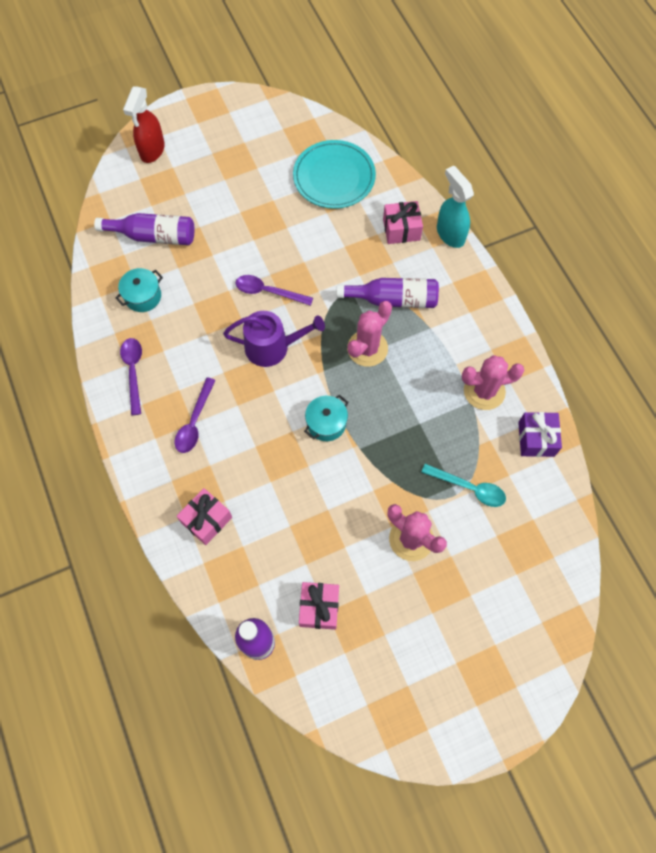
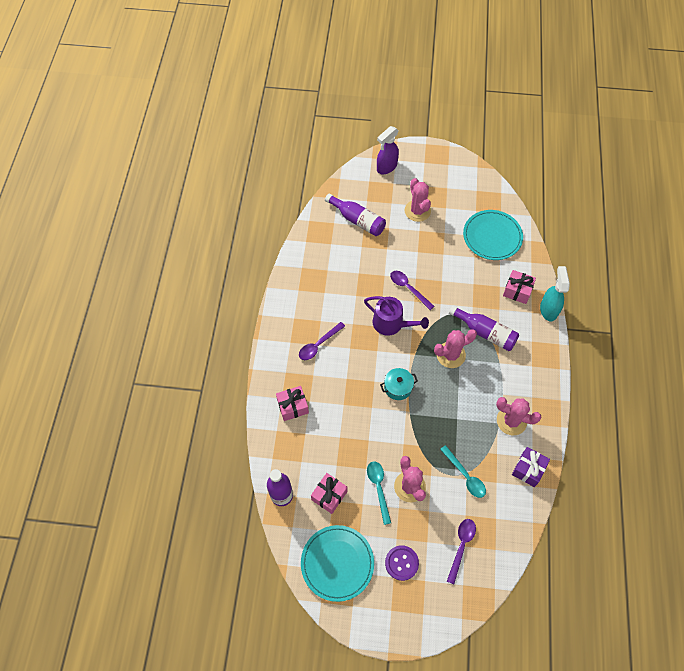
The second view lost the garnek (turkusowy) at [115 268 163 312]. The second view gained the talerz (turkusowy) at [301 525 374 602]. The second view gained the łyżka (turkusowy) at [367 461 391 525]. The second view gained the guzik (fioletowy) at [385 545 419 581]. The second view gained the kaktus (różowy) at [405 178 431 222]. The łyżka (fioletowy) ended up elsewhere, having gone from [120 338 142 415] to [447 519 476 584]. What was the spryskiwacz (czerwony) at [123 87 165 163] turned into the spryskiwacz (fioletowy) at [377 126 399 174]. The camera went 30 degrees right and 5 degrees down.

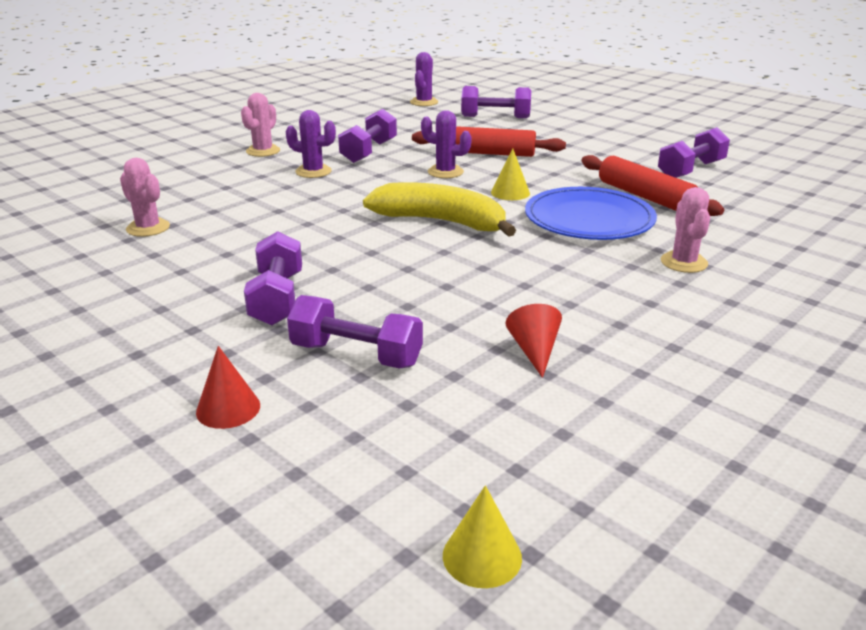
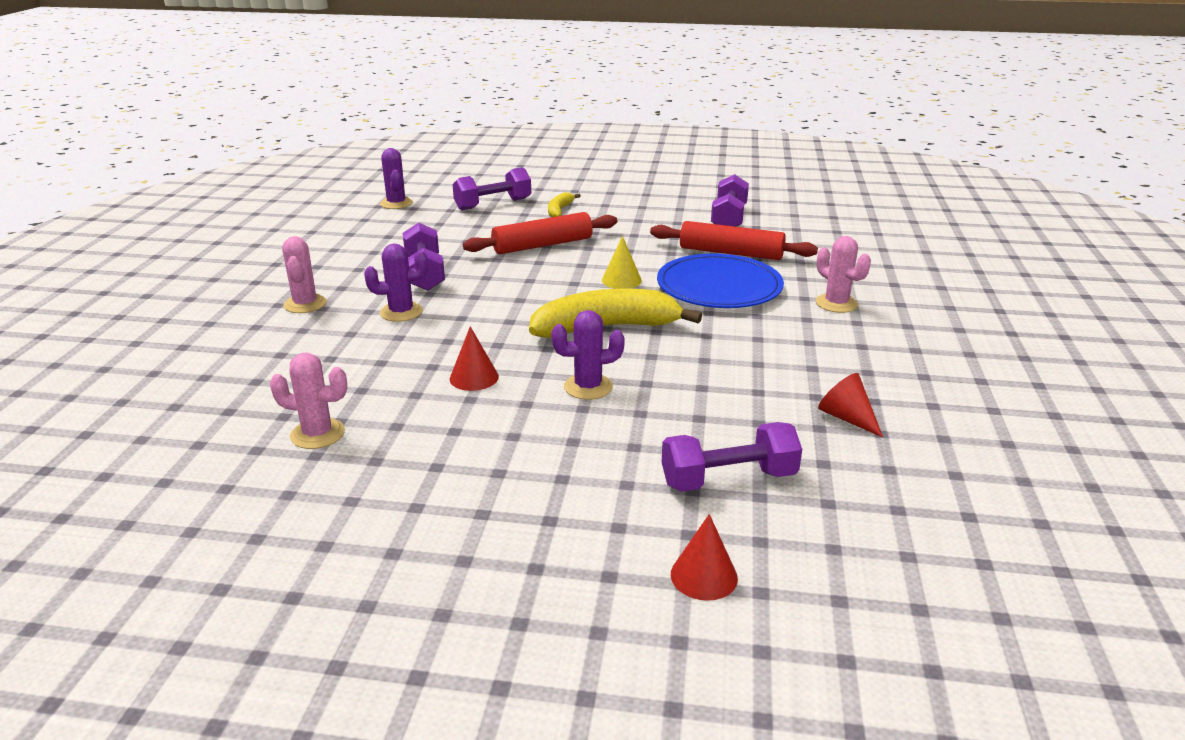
The second view lost the hantel (fioletowy) at [244 231 302 325]. The second view lost the stożek (żółty) at [443 485 522 588]. The second view gained the stożek (czerwony) at [450 326 499 391]. The second view gained the banan (żółty) at [548 192 581 217]. The kaktus (fioletowy) ended up elsewhere, having gone from [421 110 472 178] to [551 310 625 400]. The camera went 35 degrees left and 0 degrees up.

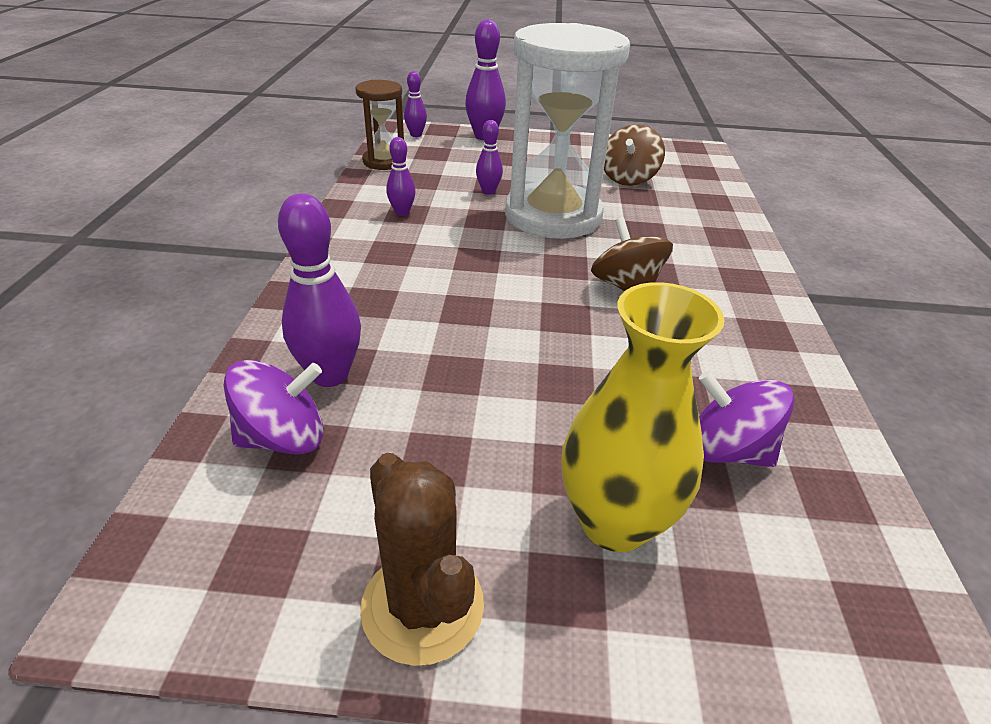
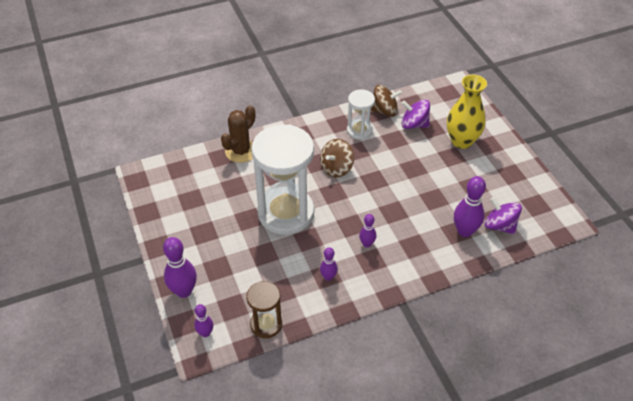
The second view gained the klepsydra (biały) at [347 89 375 140]. The kaktus (brązowy) ended up elsewhere, having gone from [360 453 484 666] to [221 105 256 163]. The kręgiel (fioletowy) ended up elsewhere, having gone from [476 120 503 195] to [359 214 376 247]. The bączek (brązowy) ended up elsewhere, having gone from [604 124 665 186] to [371 85 402 117]. The bączek (fioletowy) at [699 371 794 467] ended up facing another way, 105 degrees clockwise from before. The camera went 115 degrees left and 10 degrees up.

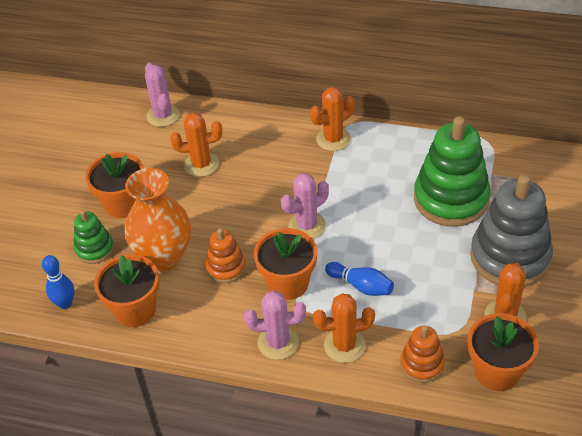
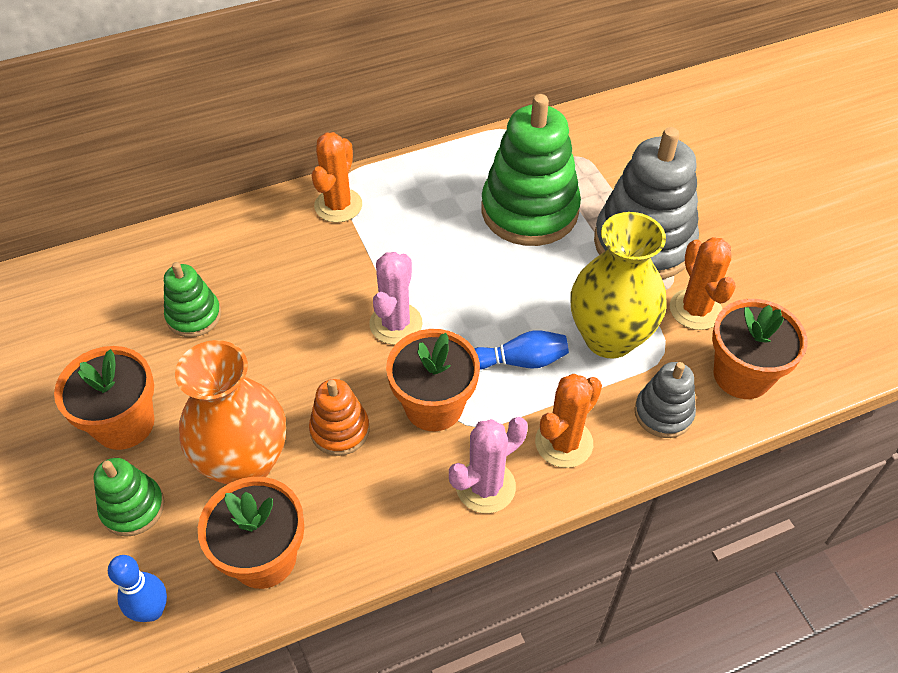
The second view lost the kaktus (różowy) at [145 62 180 127]. The second view gained the wazon (żółty) at [570 212 667 359]. Where the kaktus (pomarańczowy) stood at [170 113 222 177], the zabawka nakładanka (zielony) came to stand at [164 262 221 337]. What was the zabawka nakładanka (pomarańczowy) at [400 326 445 383] turned into the zabawka nakładanka (szary) at [634 362 696 438]. The camera went 40 degrees left and 5 degrees up.

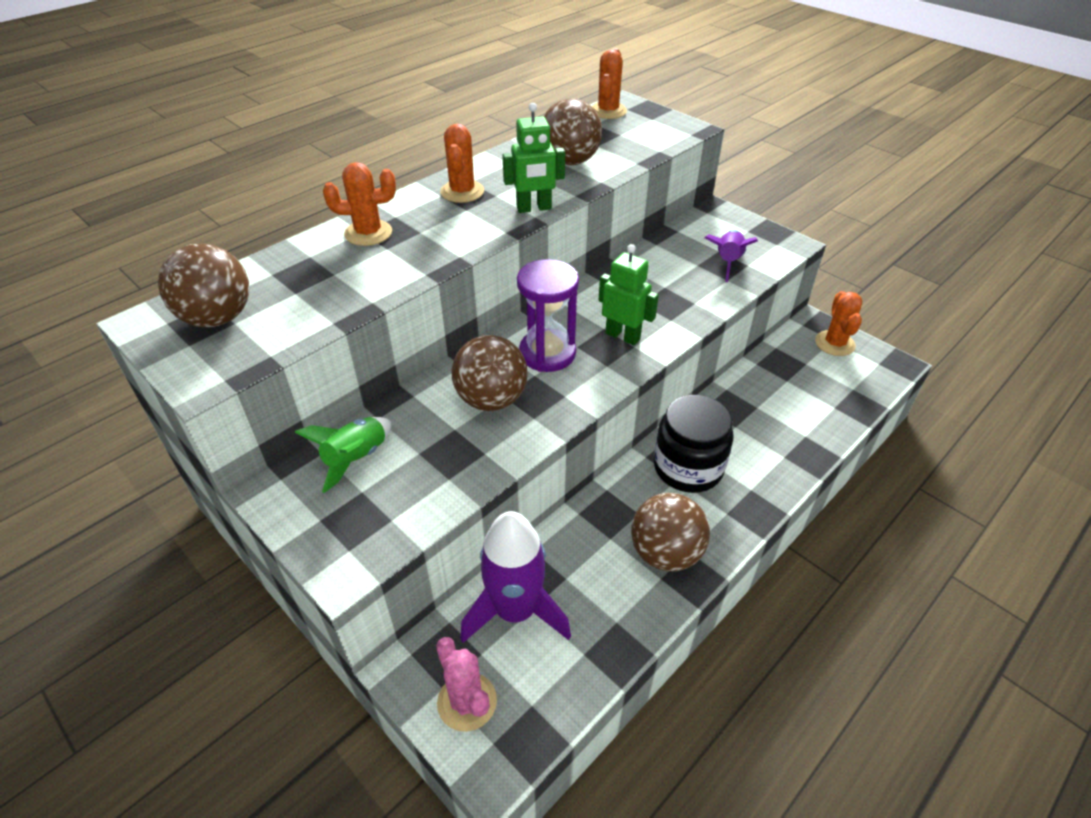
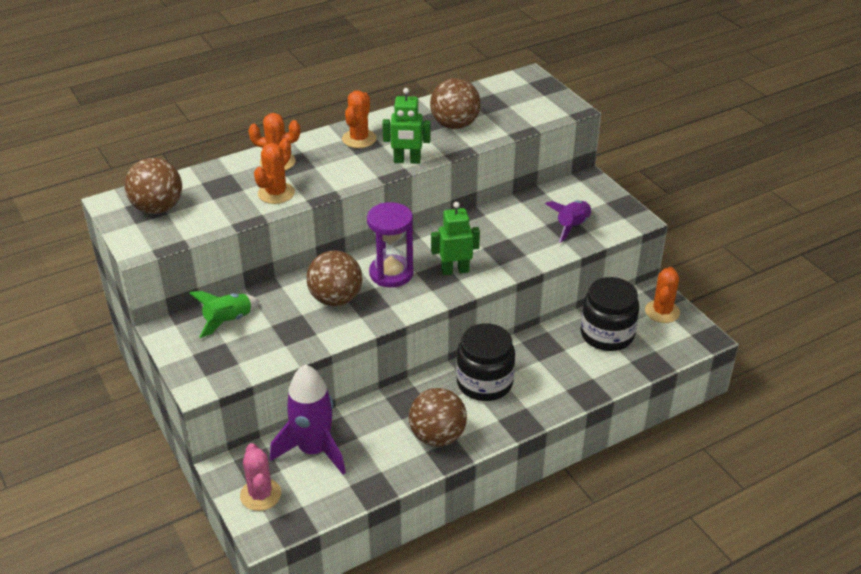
The second view gained the słoik (czarny) at [581 277 639 351]. The kaktus (pomarańczowy) ended up elsewhere, having gone from [591 48 627 119] to [254 138 295 204]. The robot (zielony) at [599 244 659 345] ended up facing another way, 60 degrees counterclockwise from before. The camera went 15 degrees right and 5 degrees down.

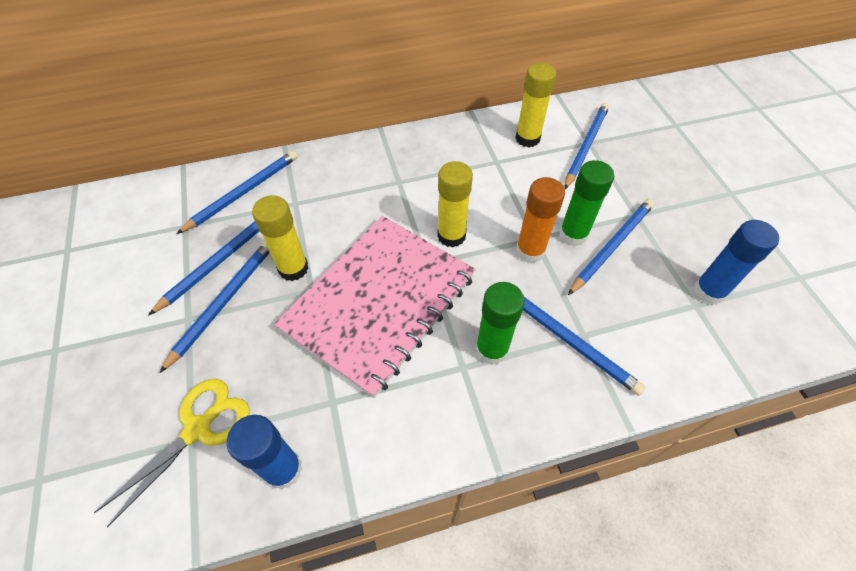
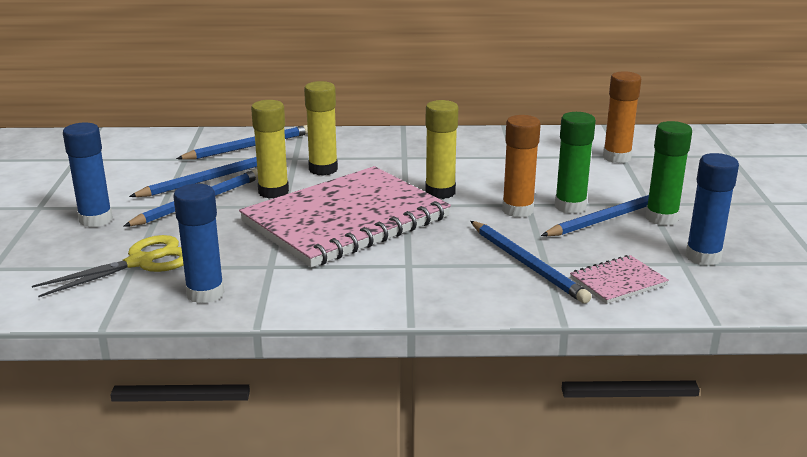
The second view gained the klej w sztyfcie (niebieski) at [63 123 113 227]. The second view gained the zeszyt (różowy) at [570 255 669 304]. The klej w sztyfcie (zielony) ended up elsewhere, having gone from [475 282 525 365] to [645 121 692 226]. The klej w sztyfcie (żółty) ended up elsewhere, having gone from [515 63 556 148] to [304 81 338 176]. Where the ołówek (niebieski) stood at [564 103 609 189], the klej w sztyfcie (pomarańczowy) came to stand at [603 71 641 163]. The camera went 15 degrees right and 30 degrees down.

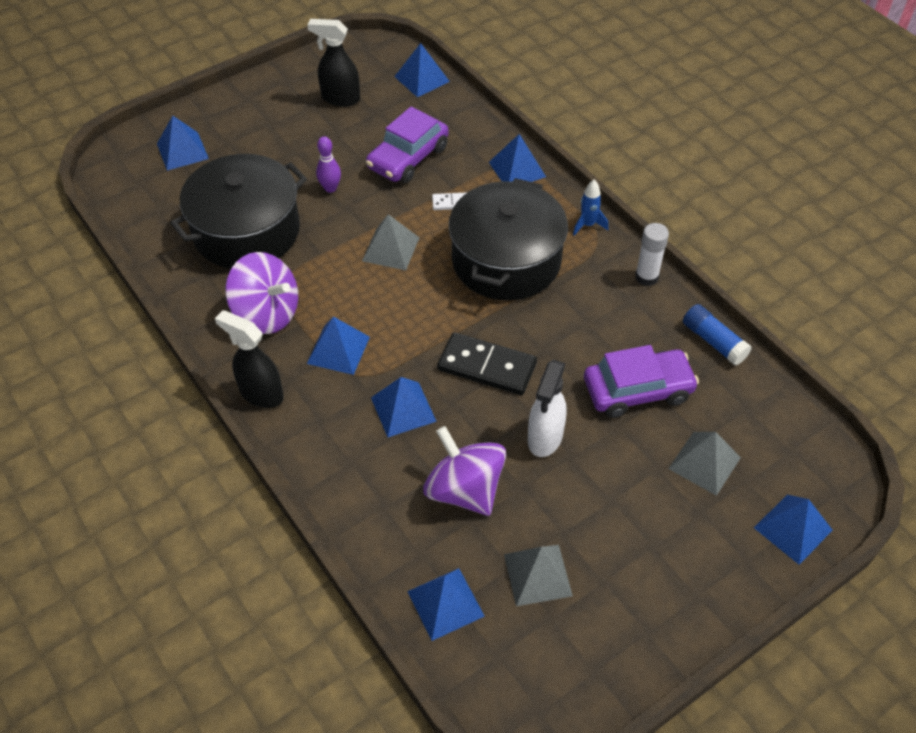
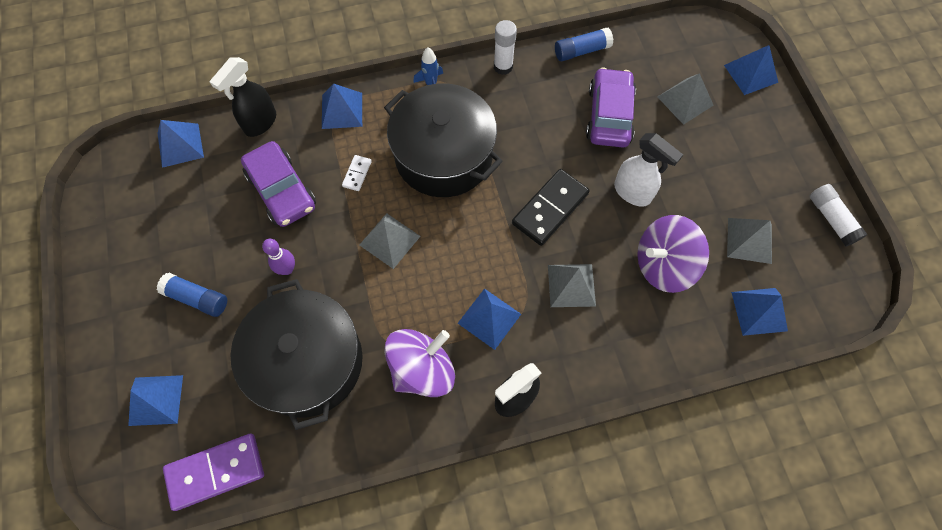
The second view gained the klej w sztyfcie (niebieski) at [157 273 227 317]. The second view gained the kostka domina (fioletowy) at [163 434 264 511]. The second view gained the klej w sztyfcie (biały) at [810 184 868 247]. The spryskiwacz (czarny) ended up elsewhere, having gone from [307 19 360 107] to [210 57 276 137]. What was the piramida (niebieski) at [371 377 437 437] turned into the piramida (szary) at [548 264 596 307]. The camera went 70 degrees left and 15 degrees up.

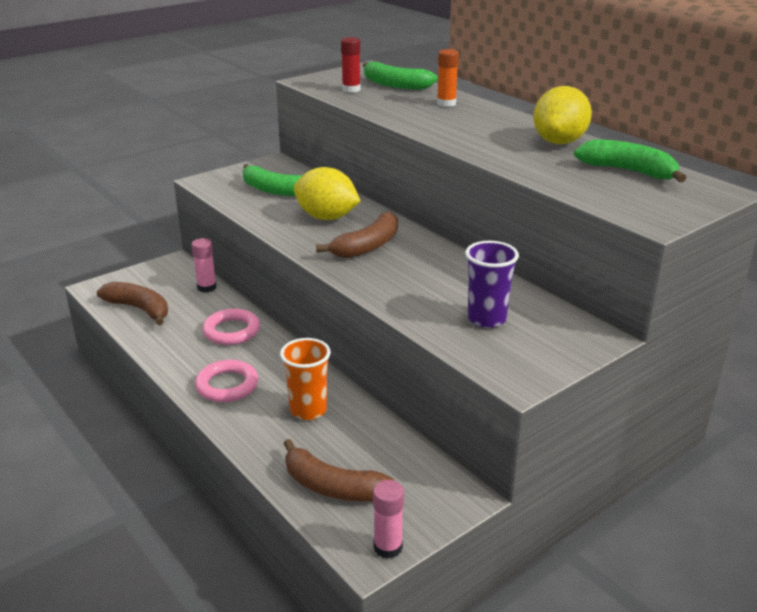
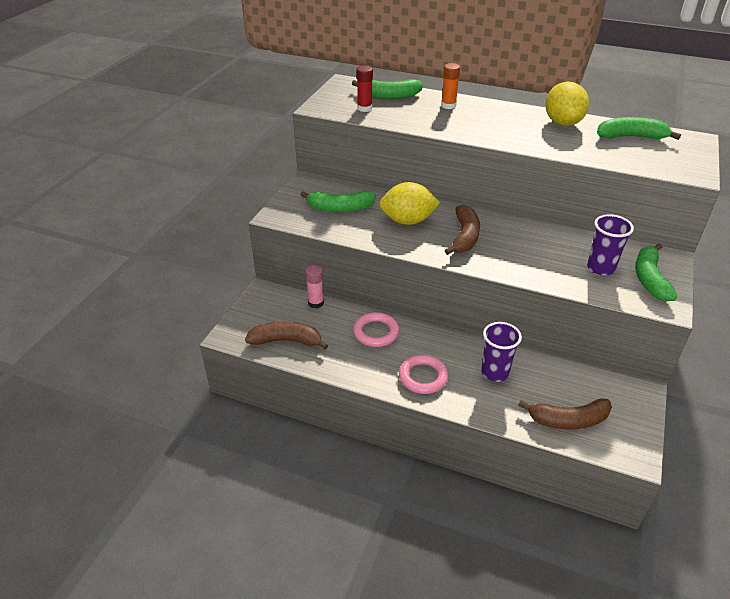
The second view lost the klej w sztyfcie (różowy) at [373 480 404 559]. The second view gained the banan (zielony) at [635 243 677 301]. What was the szklanka (pomarańczowy) at [280 338 331 420] turned into the szklanka (fioletowy) at [481 322 522 382]. The camera went 30 degrees left and 10 degrees up.

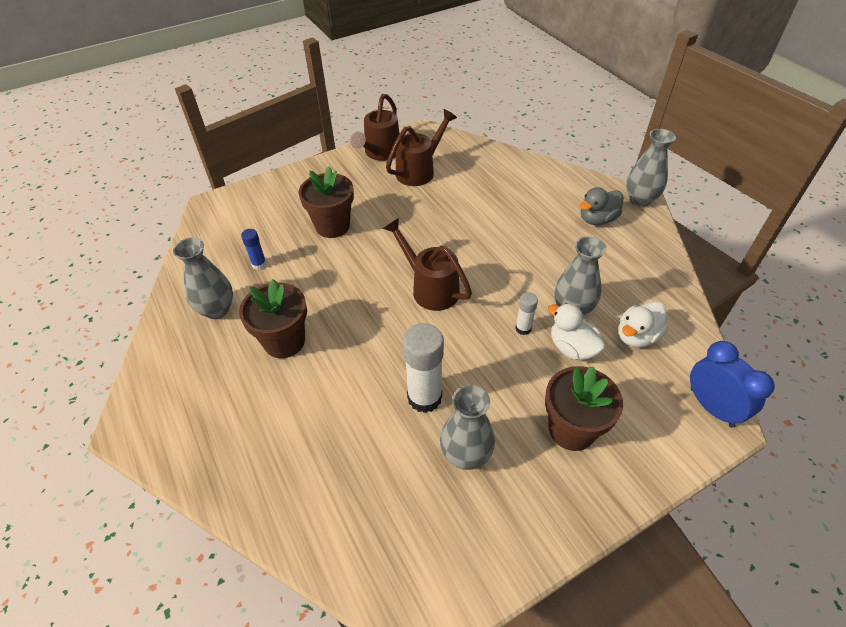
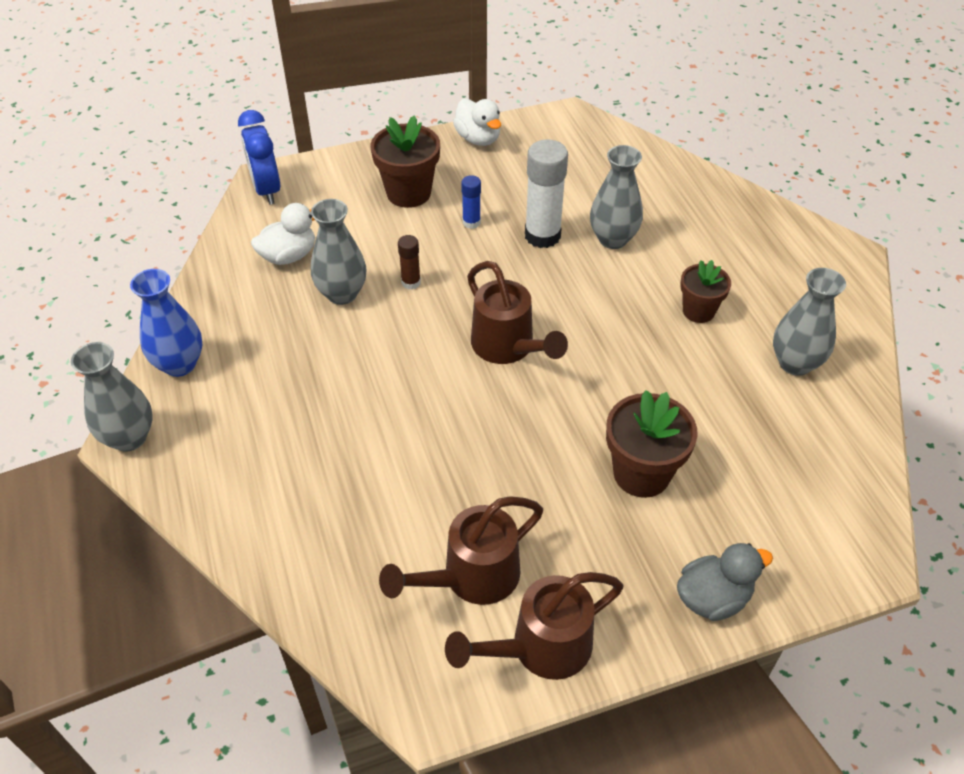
The second view gained the wazon (niebieski) at [130 269 202 377]. The klej w sztyfcie (niebieski) ended up elsewhere, having gone from [241 229 267 270] to [461 175 481 229]. The wazon (szary) ended up elsewhere, having gone from [440 385 495 470] to [590 145 643 249]. The kaczka (biały) ended up elsewhere, having gone from [548 303 606 360] to [453 99 501 146]. The kaczka (szary) ended up elsewhere, having gone from [580 187 623 225] to [677 543 773 621]. What was the klej w sztyfcie (biały) at [515 292 538 335] turned into the klej w sztyfcie (brązowy) at [398 235 421 290]. The konewka (brązowy) at [350 94 400 161] ended up facing another way, 150 degrees counterclockwise from before. The size of the doniczka (brązowy) at [239 279 307 358] changed by a factor of 0.65. The camera went 170 degrees left and 0 degrees up.

